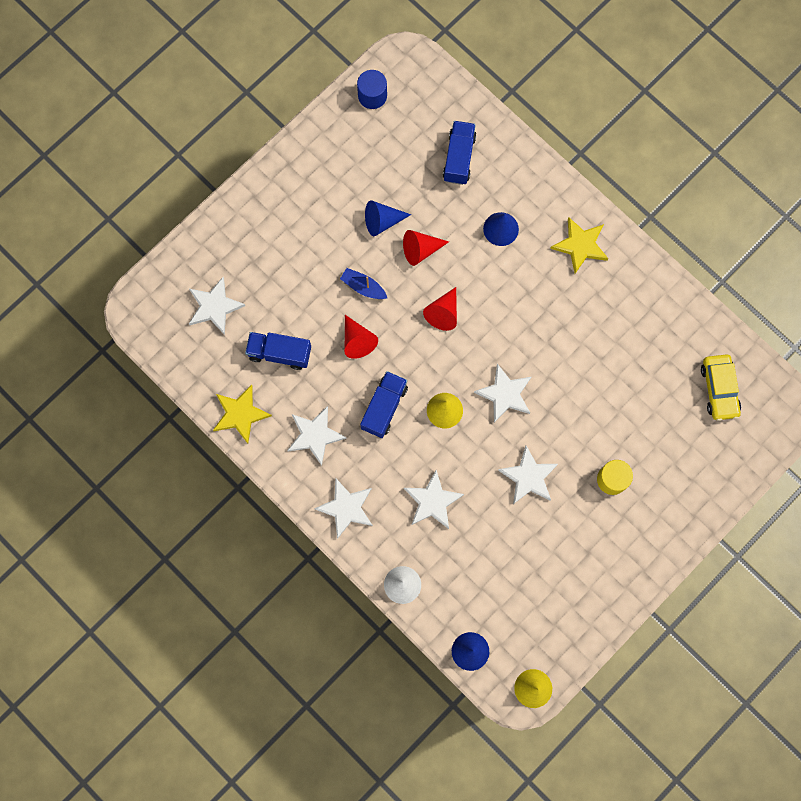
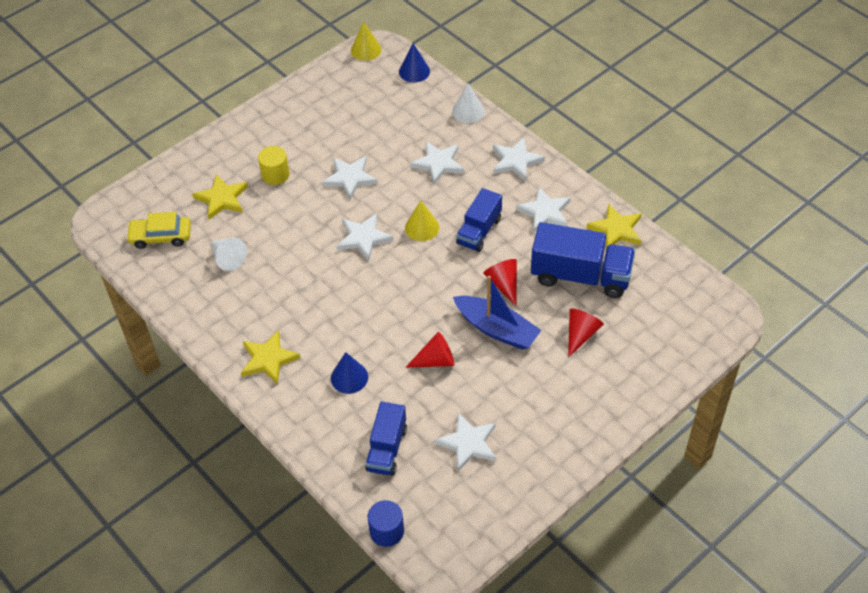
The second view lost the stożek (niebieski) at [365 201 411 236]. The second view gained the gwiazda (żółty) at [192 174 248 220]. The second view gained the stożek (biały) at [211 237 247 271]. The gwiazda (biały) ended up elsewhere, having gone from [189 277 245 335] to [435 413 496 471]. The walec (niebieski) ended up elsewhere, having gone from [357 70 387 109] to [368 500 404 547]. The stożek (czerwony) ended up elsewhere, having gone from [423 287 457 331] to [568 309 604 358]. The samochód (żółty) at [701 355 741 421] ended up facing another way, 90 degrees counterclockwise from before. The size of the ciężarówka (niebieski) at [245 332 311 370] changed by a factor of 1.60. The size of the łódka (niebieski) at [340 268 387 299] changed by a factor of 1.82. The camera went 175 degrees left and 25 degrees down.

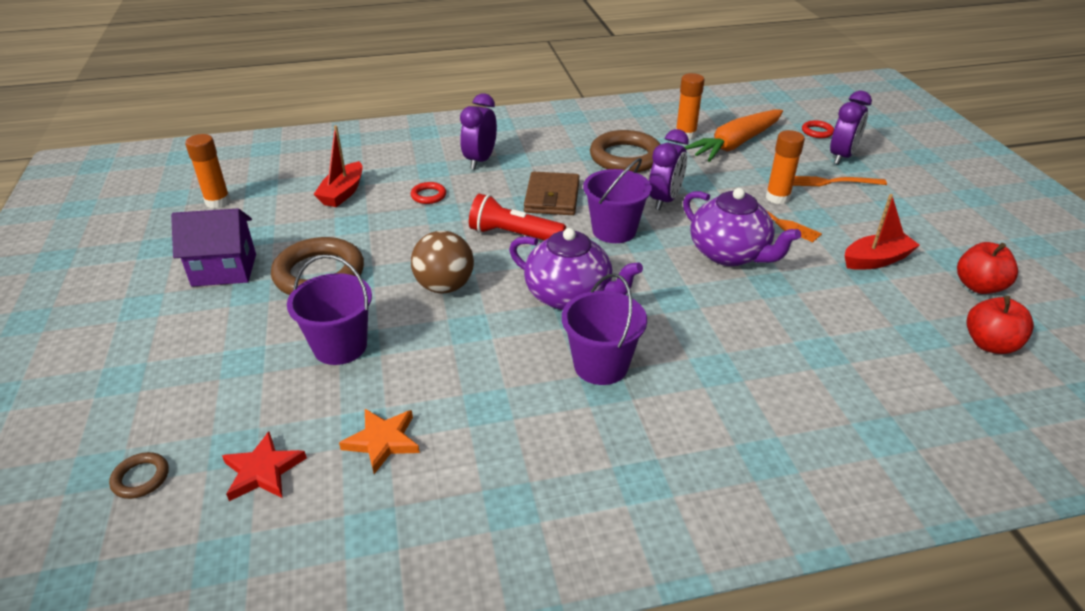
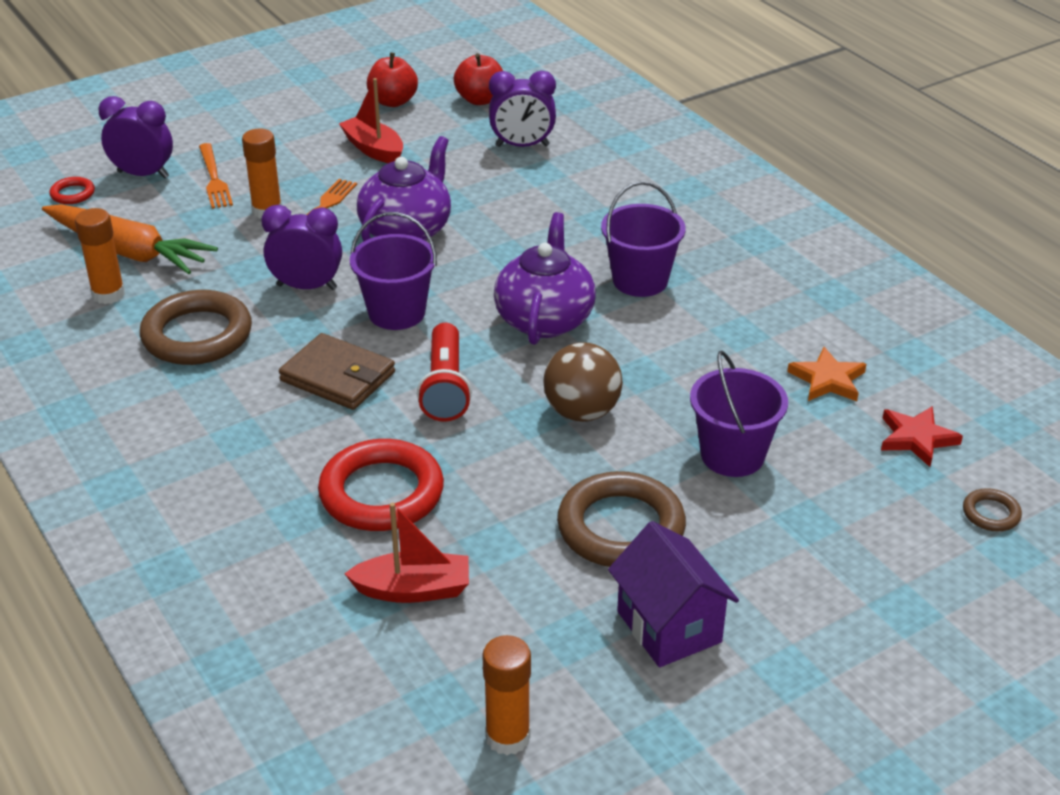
The budzik (fioletowy) ended up elsewhere, having gone from [460 93 497 169] to [489 71 556 147]. The portfel (brązowy) at [524 172 580 215] ended up facing another way, 45 degrees clockwise from before. The size of the pierścień (czerwony) at [411 182 446 204] changed by a factor of 2.21. The camera went 110 degrees left and 0 degrees up.

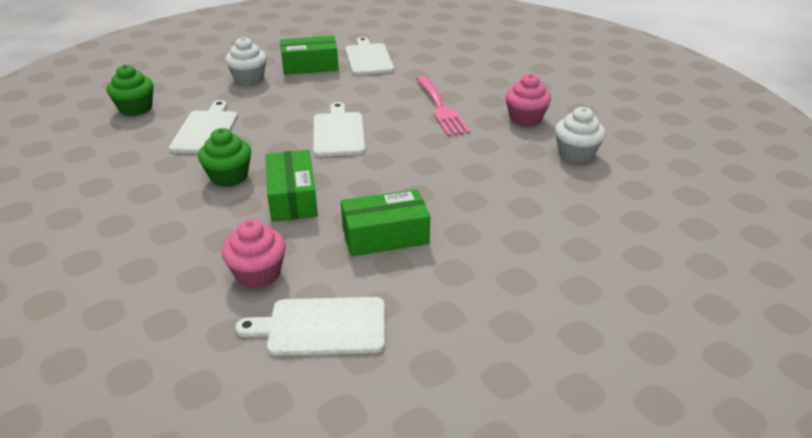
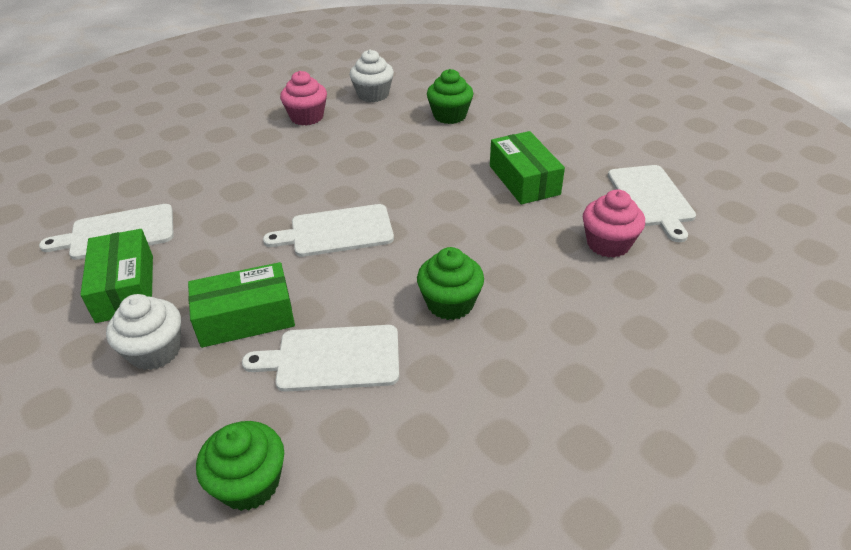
The second view lost the widelec (różowy) at [416 76 470 136]. The second view gained the muffinka (zielony) at [427 69 474 124]. The pudełko (zielony) ended up elsewhere, having gone from [265 150 318 222] to [188 262 295 348]. The camera went 95 degrees left and 5 degrees up.

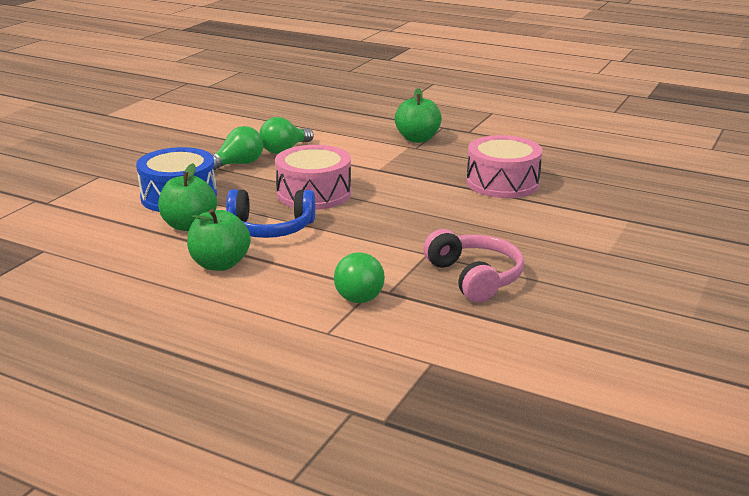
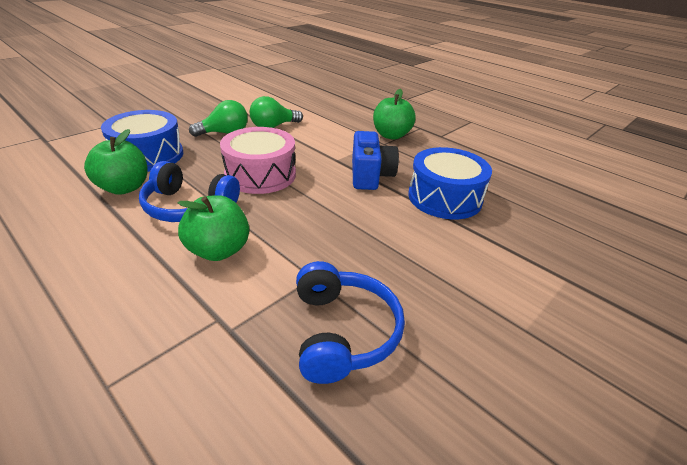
The second view lost the żarówka (zielony) at [334 252 385 303]. The second view gained the aparat fotograficzny (niebieski) at [352 131 399 190]. The jabłko (zielony) ended up elsewhere, having gone from [187 209 251 271] to [178 195 249 261]. What was the słuchawki (różowy) at [423 229 524 303] turned into the słuchawki (niebieski) at [296 261 405 384]. What was the bęben (różowy) at [466 135 543 198] turned into the bęben (niebieski) at [408 147 492 219]. The camera went 15 degrees right and 10 degrees up.

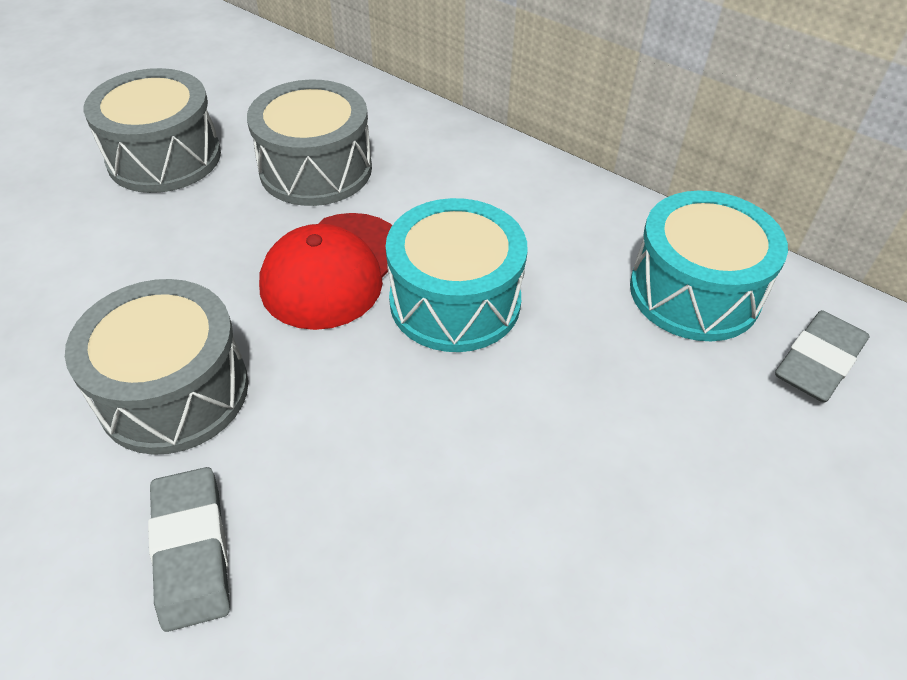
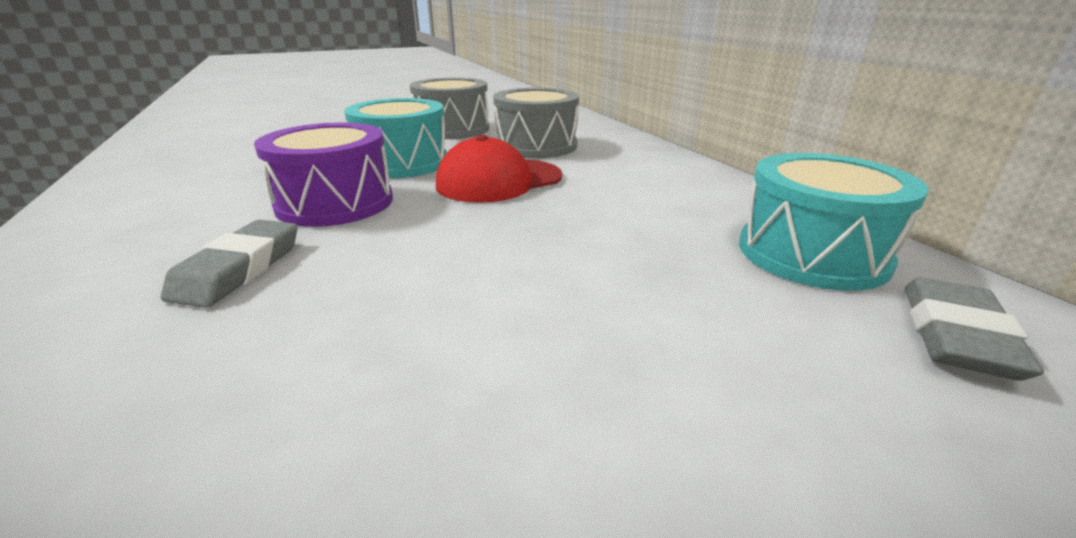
The bęben (turkusowy) ended up elsewhere, having gone from [386 198 528 352] to [344 98 447 178]. What was the bęben (szary) at [65 279 248 455] turned into the bęben (fioletowy) at [254 122 393 227]. The gumka do mazania (szary) at [775 310 869 402] ended up facing another way, 45 degrees counterclockwise from before. The camera went 30 degrees right and 20 degrees down.

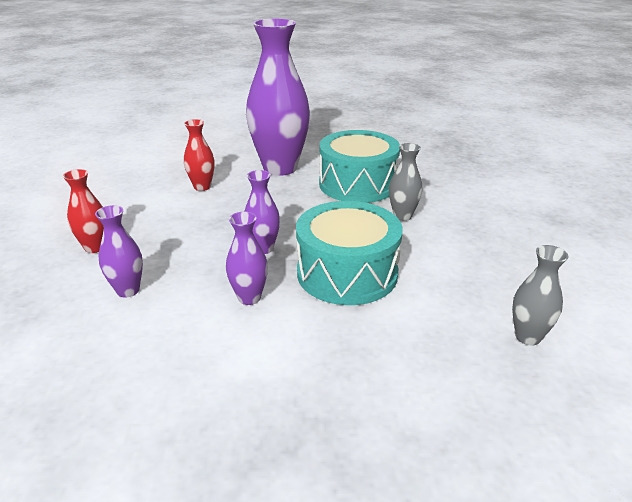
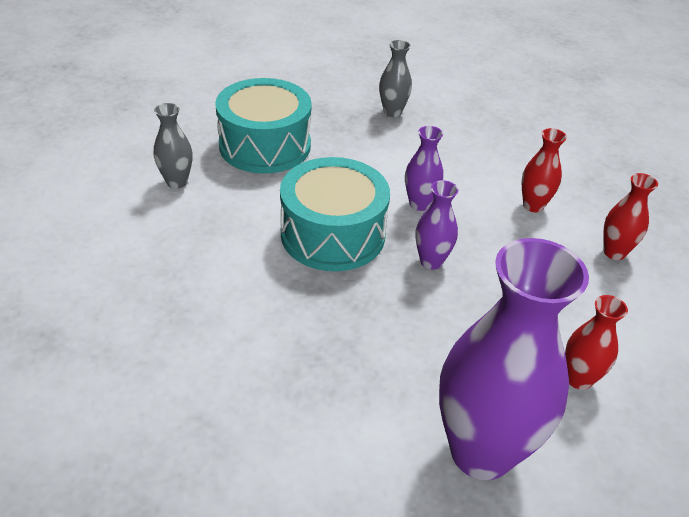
The bęben (turkusowy) ended up elsewhere, having gone from [319 130 400 203] to [215 78 312 174]. The wazon (szary) ended up elsewhere, having gone from [389 143 422 221] to [379 40 412 117]. What was the wazon (fioletowy) at [95 205 143 297] turned into the wazon (czerwony) at [522 128 567 212]. The camera went 170 degrees right and 10 degrees up.

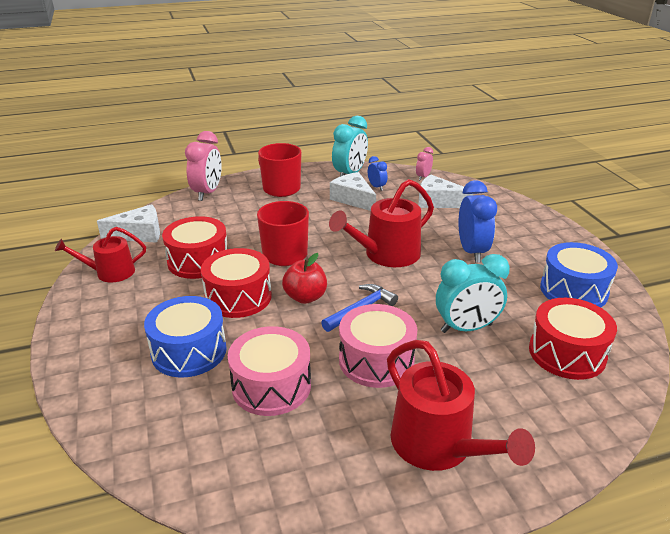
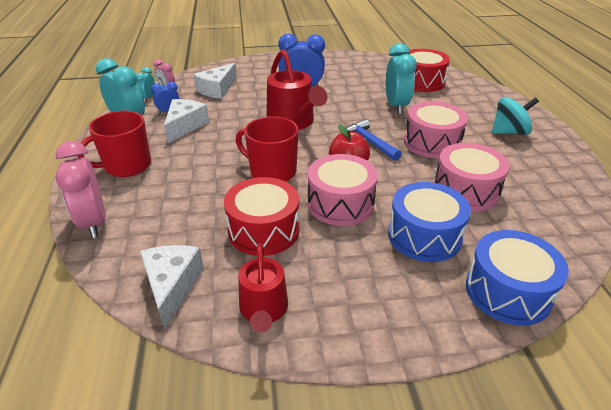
The second view gained the budzik (turkusowy) at [136 67 155 102]. The bęben (niebieski) ended up elsewhere, having gone from [540 242 618 307] to [466 230 569 326]. Where the konewka (czerwony) stood at [387 340 535 471], the bączek (turkusowy) came to stand at [492 97 539 135]. What was the bęben (czerwony) at [201 248 272 318] turned into the bęben (różowy) at [308 154 378 226]. The budzik (różowy) at [185 131 222 201] ended up facing another way, 135 degrees counterclockwise from before. The ser (biały) at [330 172 376 211] ended up facing another way, 135 degrees clockwise from before. The camera went 80 degrees left and 5 degrees up.

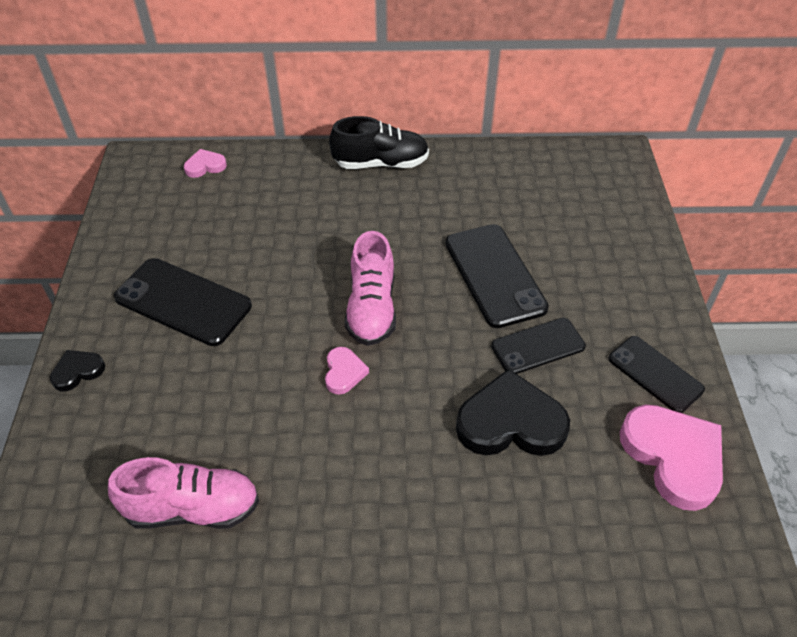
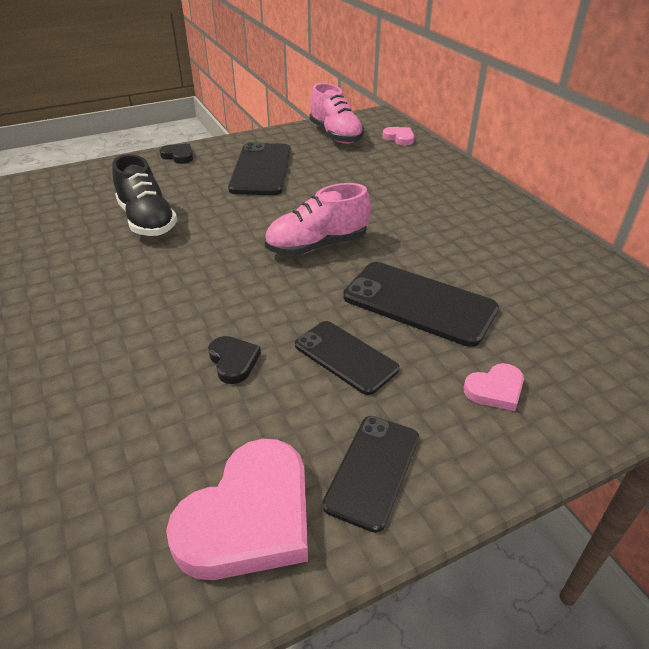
The but (różowy) ended up elsewhere, having gone from [108 457 259 529] to [310 83 364 144]. The serce (różowy) ended up elsewhere, having gone from [325 347 369 395] to [464 363 524 411]. The but (czarny) ended up elsewhere, having gone from [329 116 429 169] to [112 154 177 236]. The telefon (czarny) at [445 224 549 328] ended up facing another way, 75 degrees clockwise from before. The size of the serce (czarny) at [456 369 570 456] changed by a factor of 0.50. The camera went 65 degrees right and 10 degrees down.

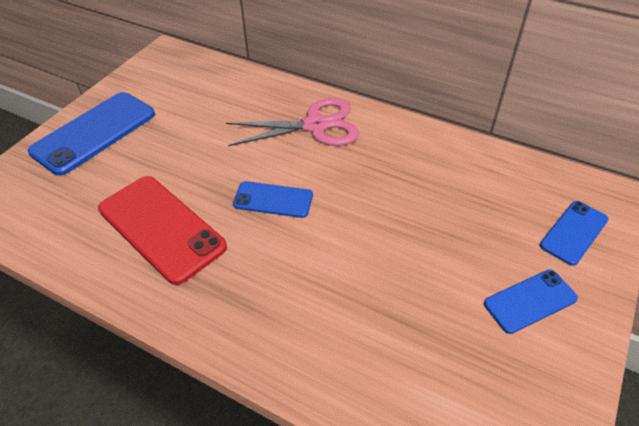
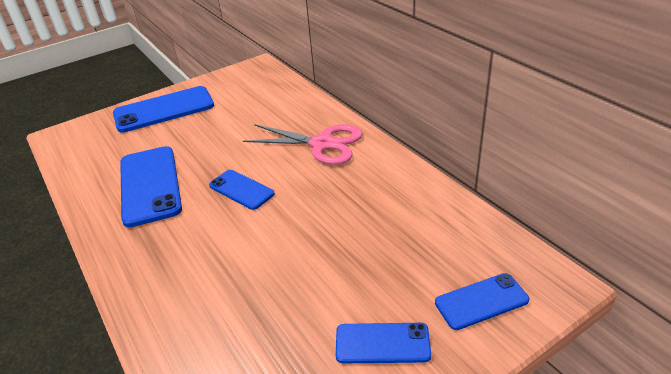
What was the telefon (czerwony) at [98 176 227 285] turned into the telefon (niebieski) at [120 146 182 227]. The camera went 30 degrees right and 10 degrees down.

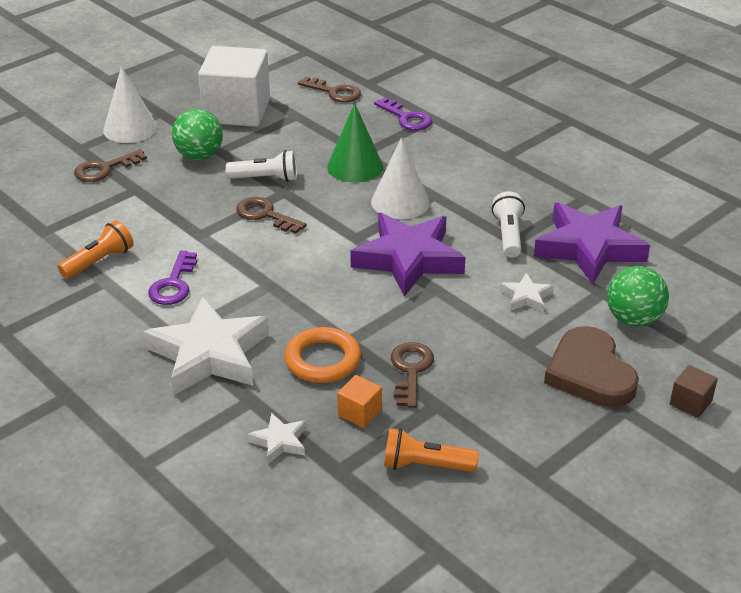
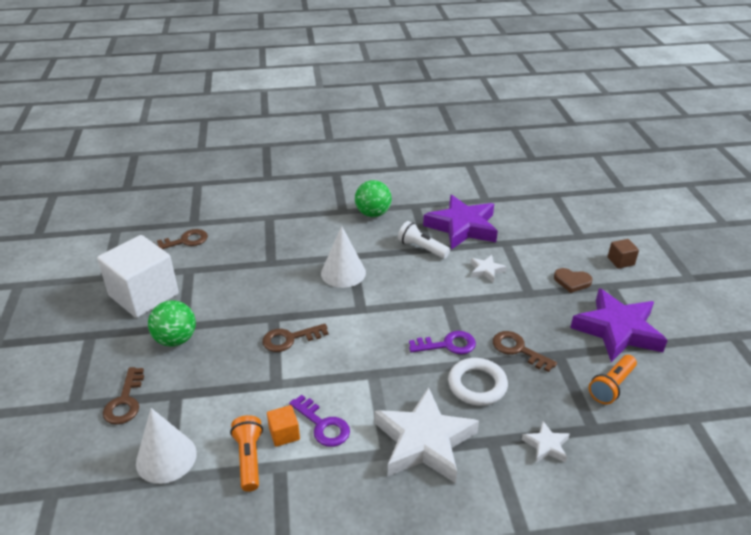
The second view lost the latarka (biały) at [226 150 297 182]. The second view lost the stożek (zielony) at [327 103 383 182]. The stożek (biały) ended up elsewhere, having gone from [103 67 157 143] to [136 408 197 484]. The sześcian (pomarańczowy) ended up elsewhere, having gone from [337 375 382 428] to [267 405 300 447]. The gwiazda (fioletowy) ended up elsewhere, having gone from [350 213 466 297] to [570 288 668 362]. The klucz (fioletowy) ended up elsewhere, having gone from [374 97 432 130] to [409 331 476 354]. The piłka (zielony) ended up elsewhere, having gone from [607 266 669 327] to [355 180 392 217]. What was the pierścień (pomarańczowy) at [285 327 361 383] turned into the pierścień (biały) at [448 358 508 406]. The size of the serce (brązowy) at [544 326 639 407] changed by a factor of 0.54. The camera went 55 degrees left and 0 degrees up.

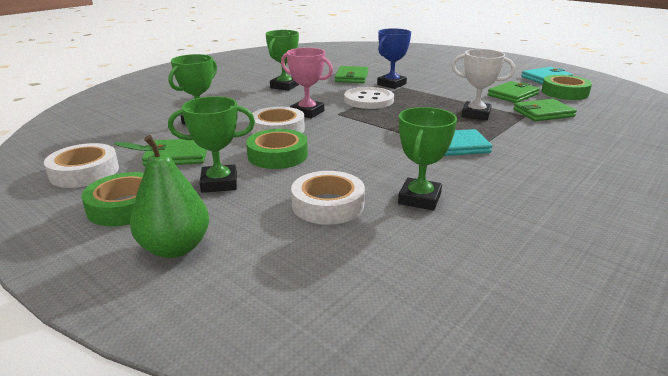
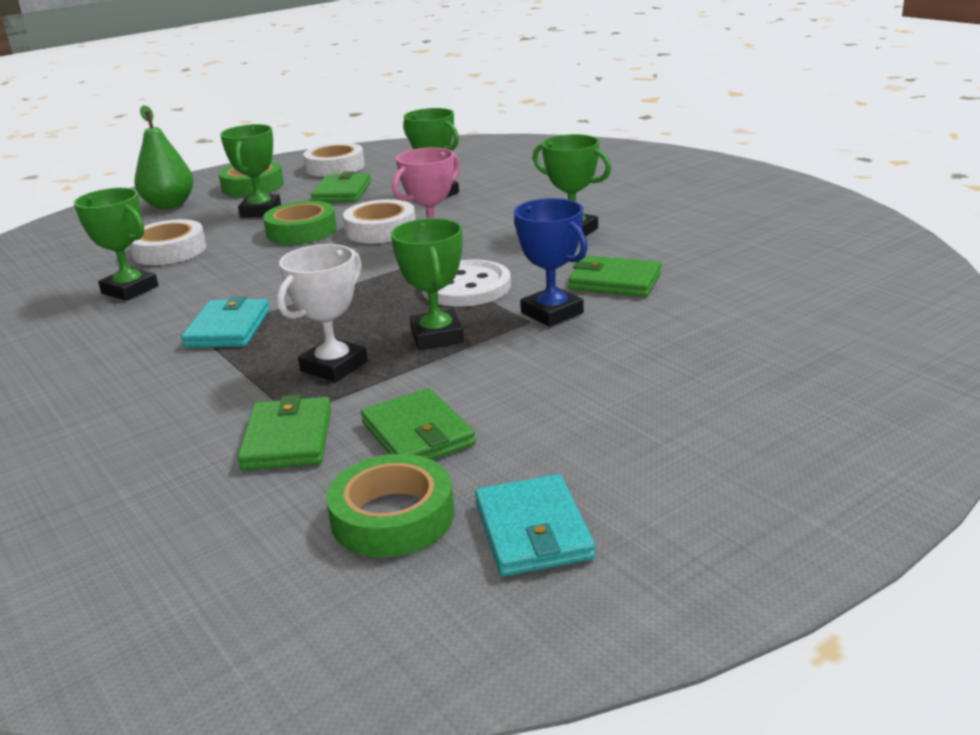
The second view gained the puchar (zielony) at [391 218 464 349]. The camera went 105 degrees right and 0 degrees up.

